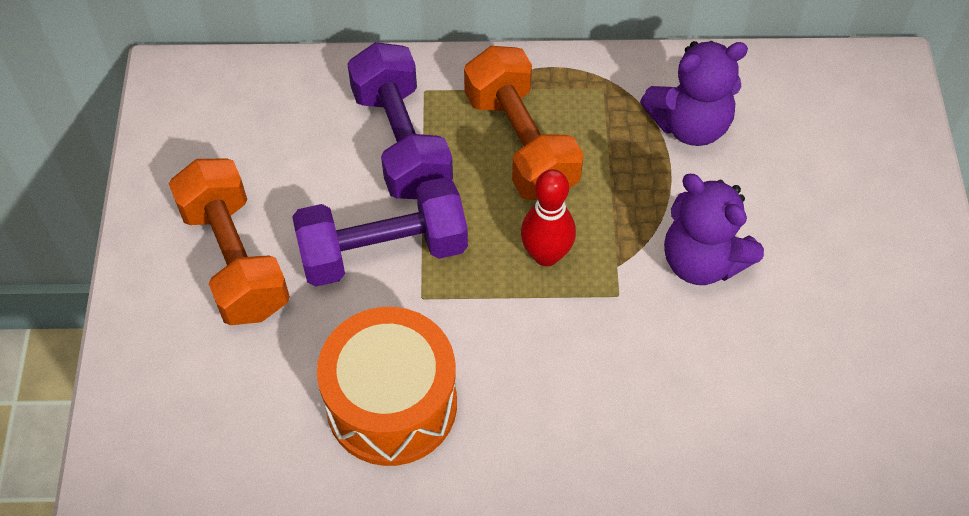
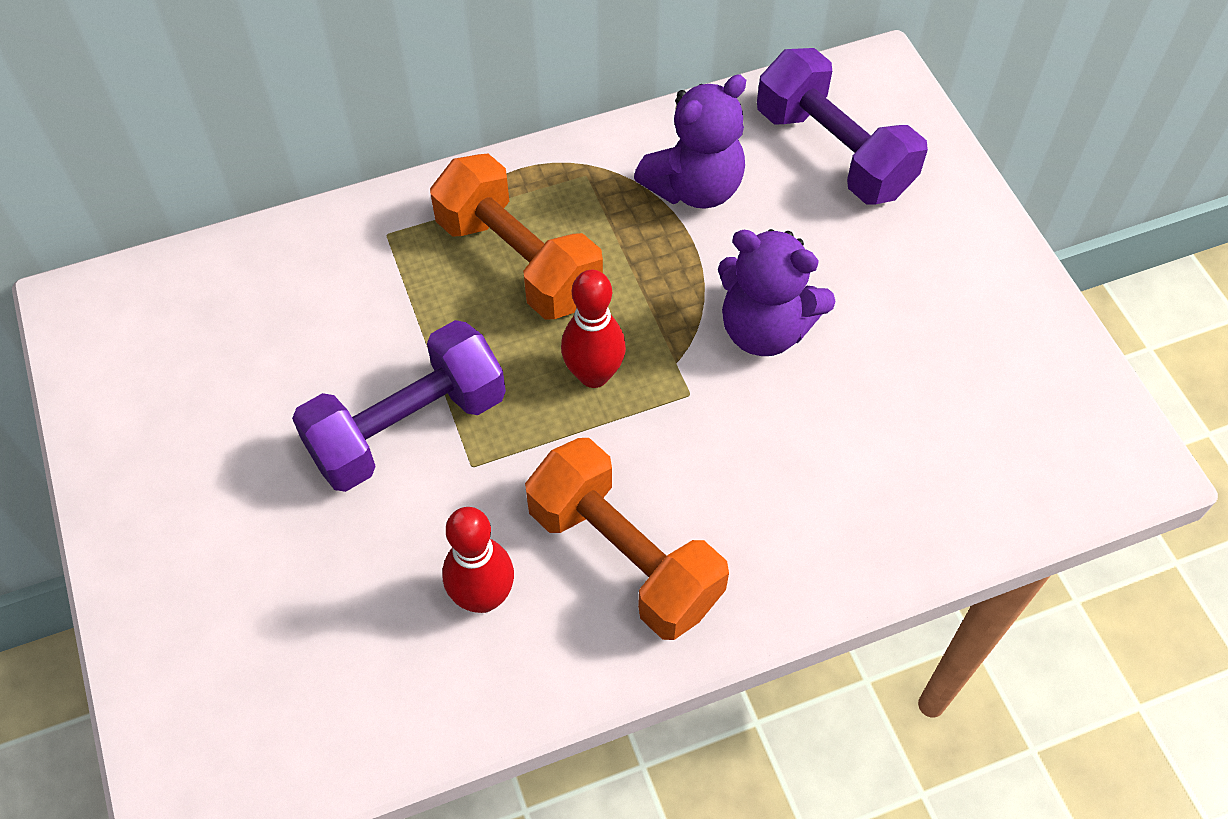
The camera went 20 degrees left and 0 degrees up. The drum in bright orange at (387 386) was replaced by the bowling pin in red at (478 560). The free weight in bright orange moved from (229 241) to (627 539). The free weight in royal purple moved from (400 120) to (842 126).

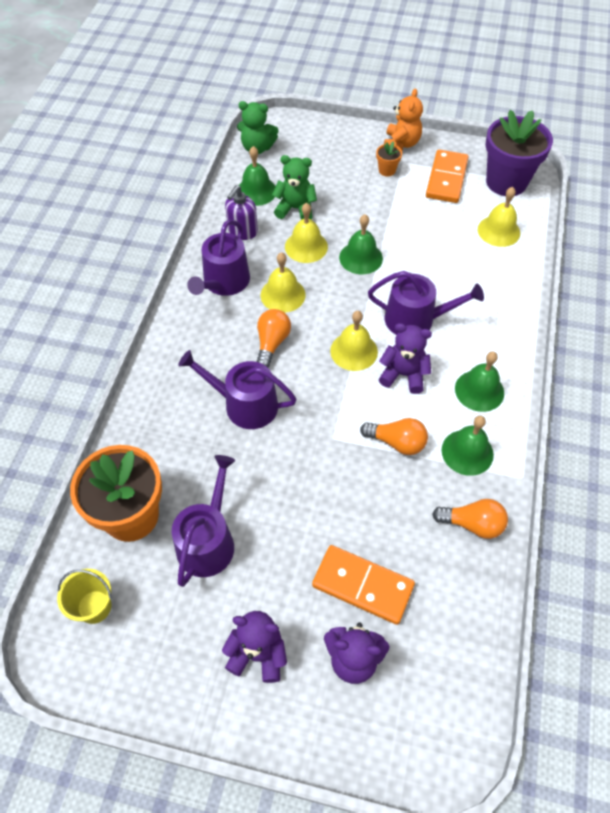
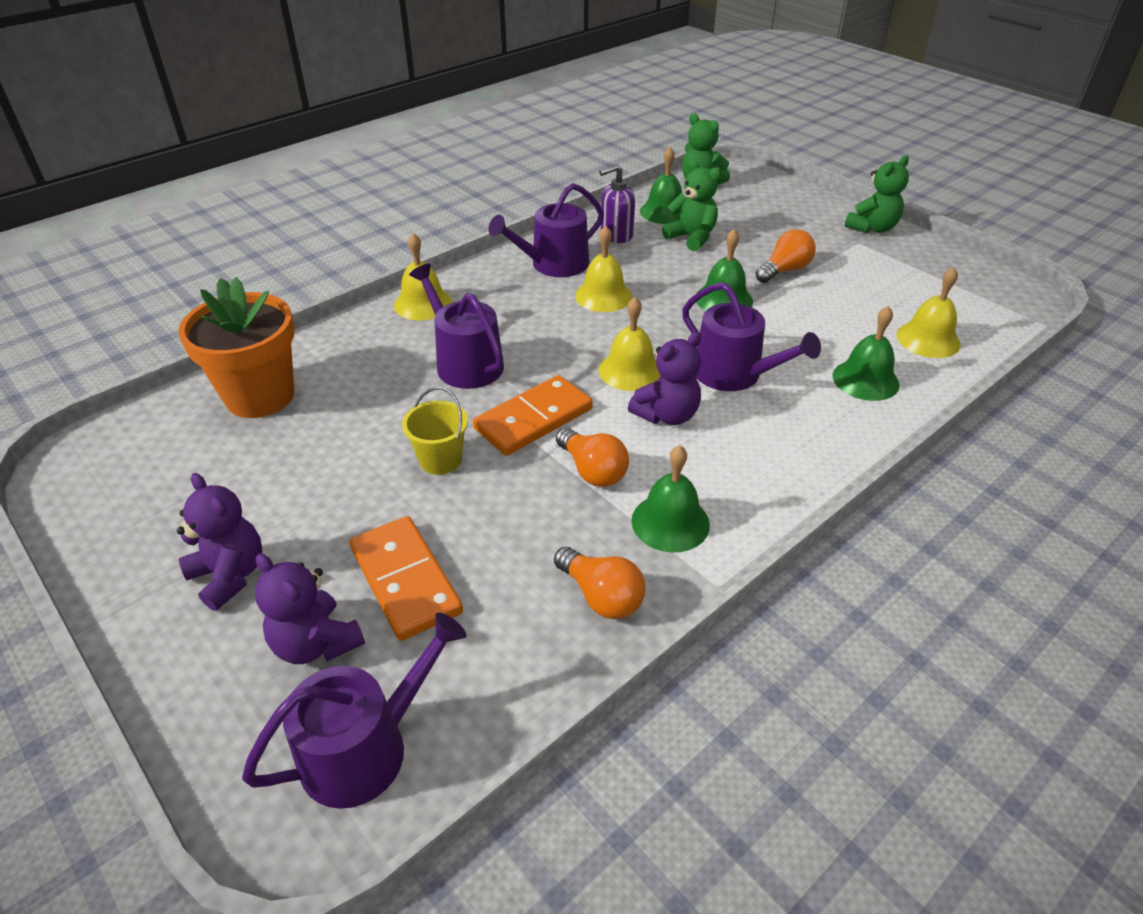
The camera went 35 degrees right and 15 degrees down. The watering pot in royal purple moved from (203 521) to (354 711). The hand bell in bright yellow moved from (306 233) to (423 277). The sand bucket in bright yellow moved from (84 596) to (435 431). The domino in bright orange moved from (447 176) to (533 415). The teddy in royal purple at (405 358) turned 90 degrees clockwise. The light bulb in bright orange moved from (273 338) to (785 256). The hand bell in green moved from (479 382) to (866 353). The teddy in bright orange at (403 119) became the teddy in green at (877 194). The potted plant in bright orange at (389 159) disappeared. The potted plant in royal purple at (519 153) disappeared.

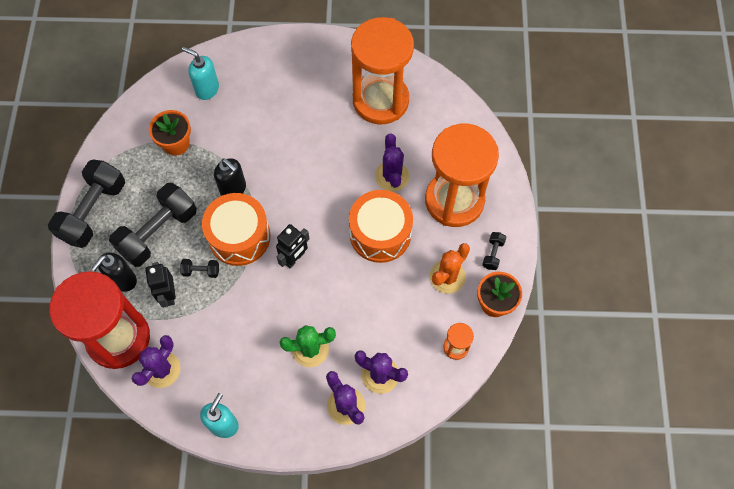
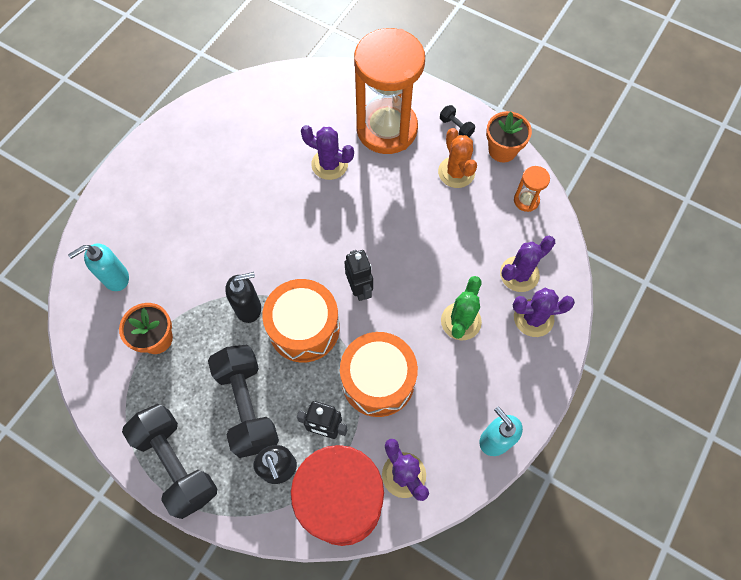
The camera went 60 degrees left and 0 degrees up. The drum in bright orange moved from (381 226) to (379 374). The free weight in jet-black at (199 268) disappeared. The sand timer in bright orange at (382 70) disappeared.

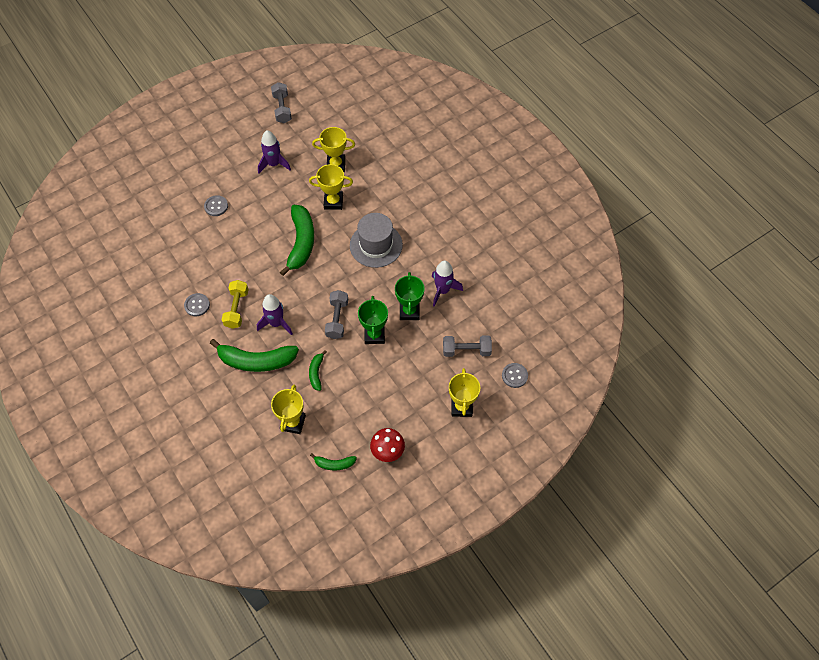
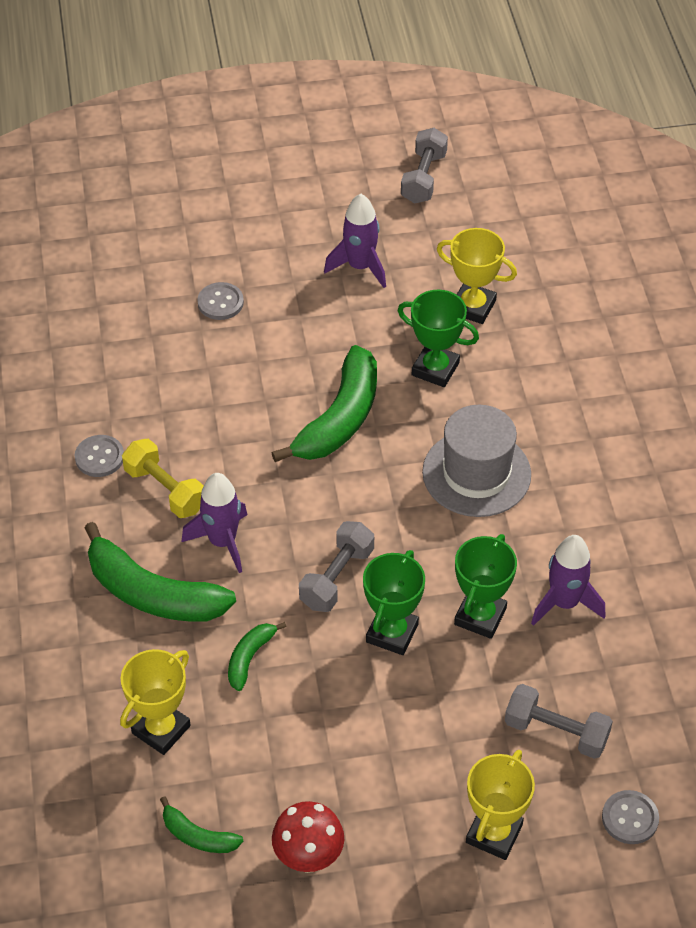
The camera went 25 degrees right and 10 degrees down. The free weight in bright yellow at (235 304) turned 75 degrees counterclockwise. The prize cup in bright yellow at (331 187) became the prize cup in green at (438 338).

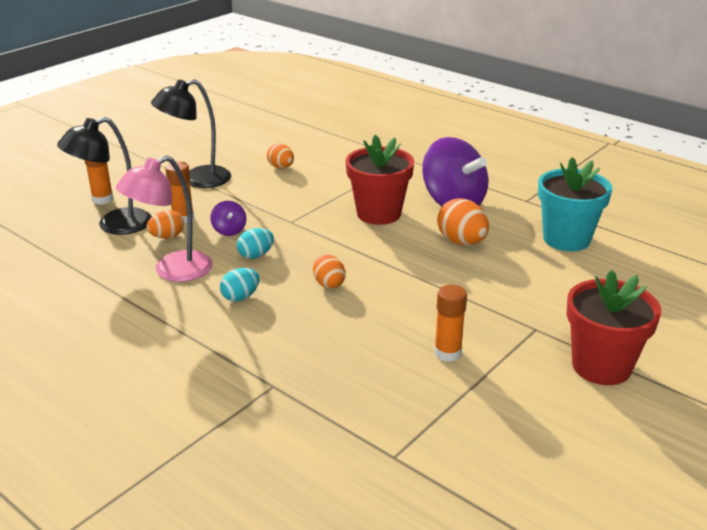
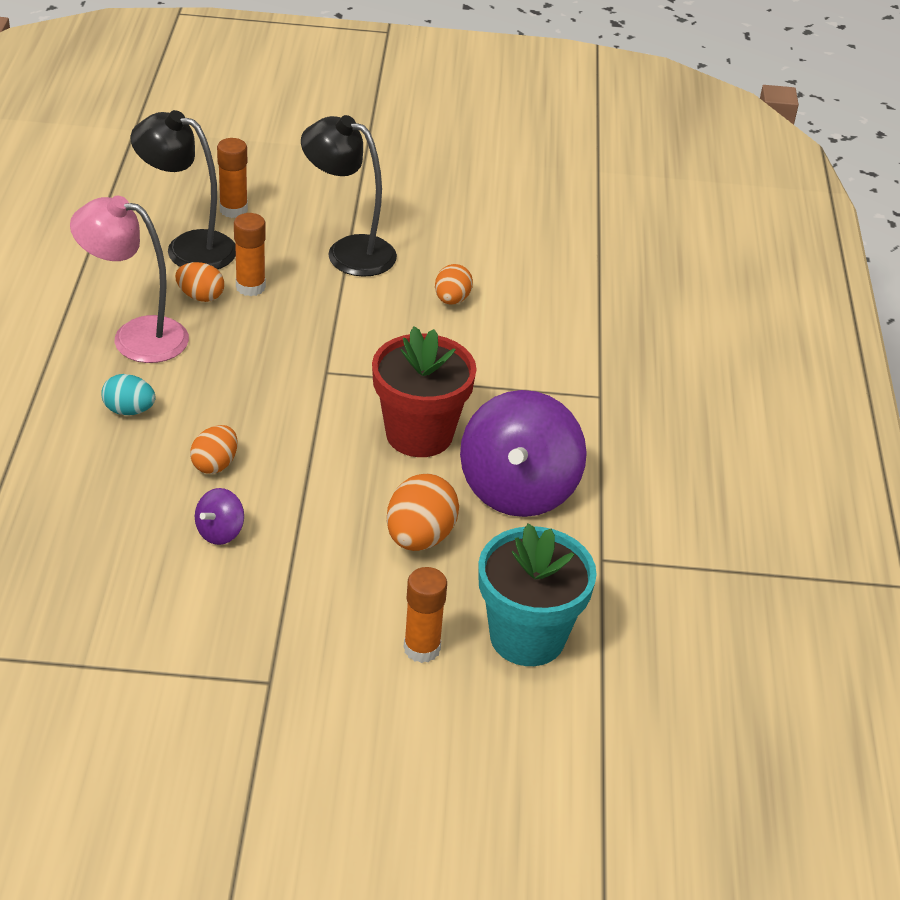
The camera went 50 degrees right and 10 degrees up. The toy top in royal purple moved from (228 218) to (219 516). The stick of glue in bright orange moved from (450 323) to (425 615). The egg shape in teal at (255 243) disappeared. The potted plant in red at (613 327) disappeared.

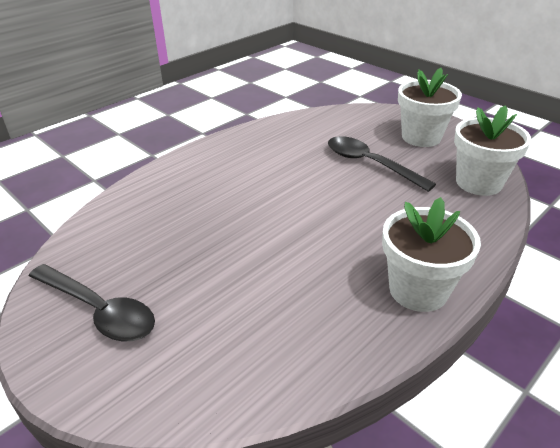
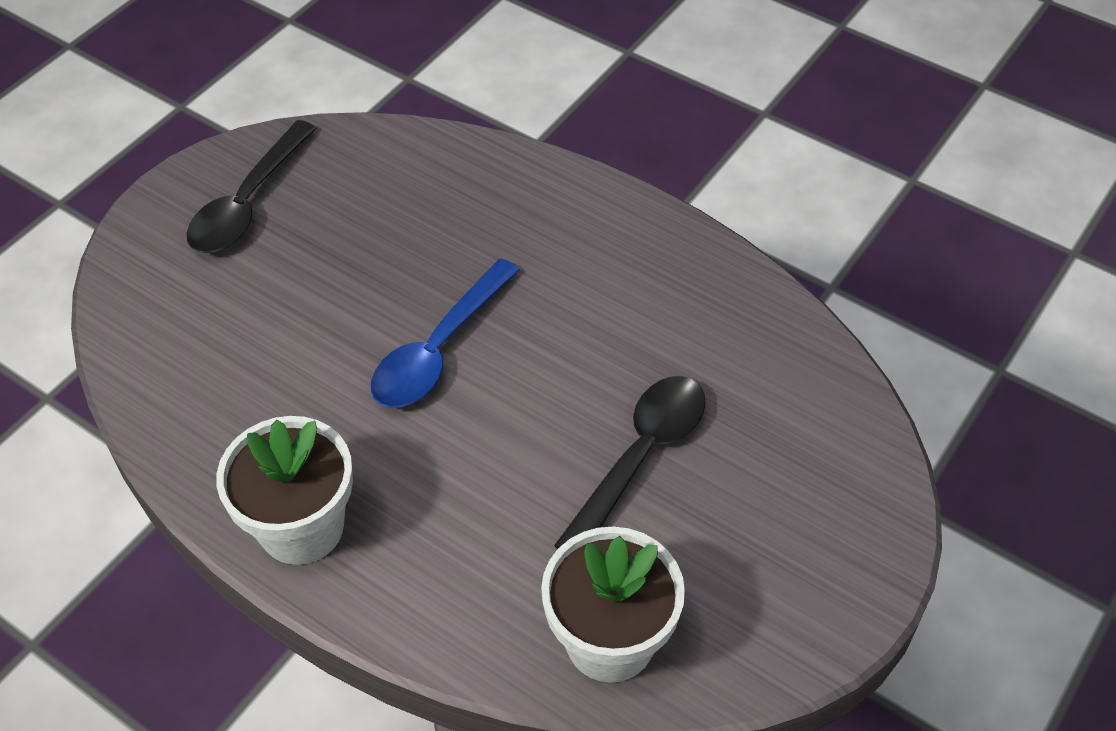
The camera went 80 degrees right and 15 degrees up. The tablespoon in royal blue at (445 333) appeared. The potted plant in pure white at (430 107) disappeared.

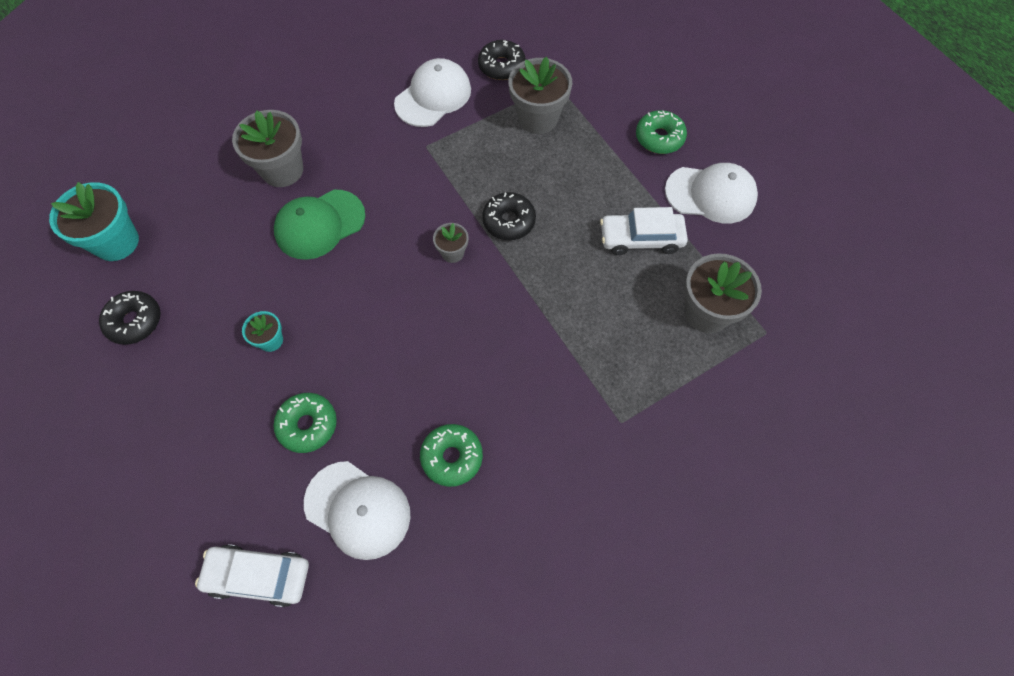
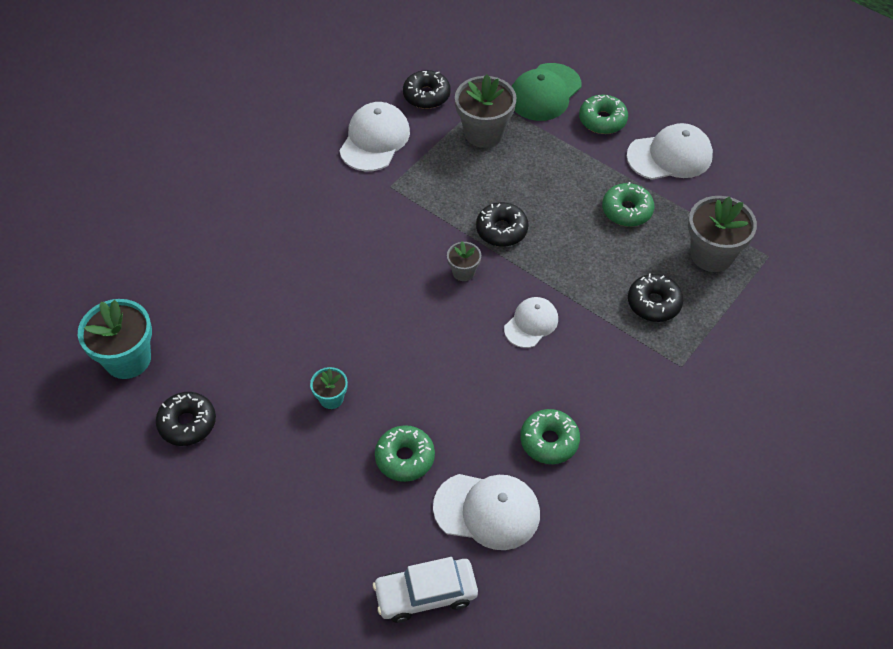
The camera went 20 degrees left and 10 degrees down. The peaked cap in pure white at (531 322) appeared. The peaked cap in green moved from (319 225) to (547 92). The car in pure white at (644 231) was replaced by the glazed donut in green at (628 204). The glazed donut in jet-black at (655 297) appeared. The potted plant in grey at (267 148) disappeared.

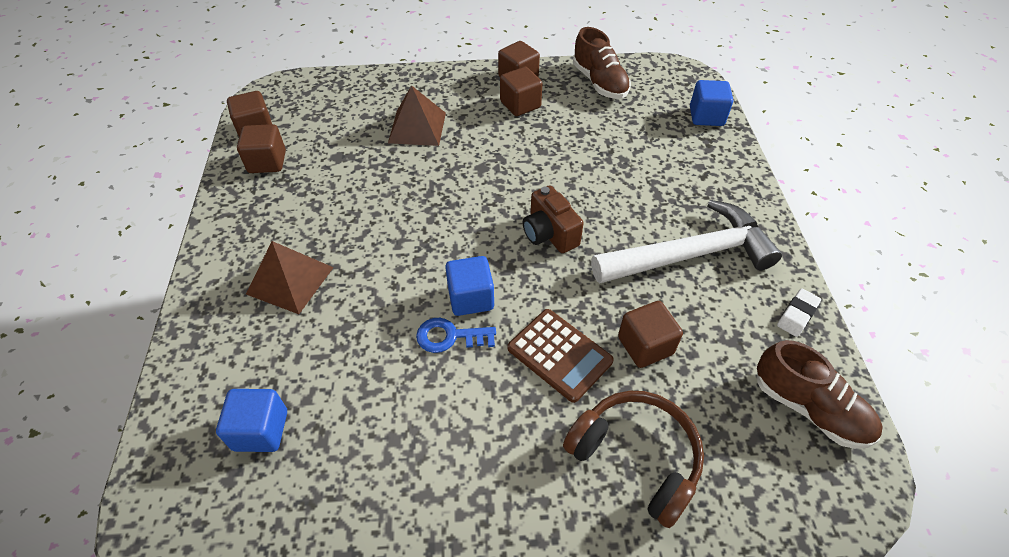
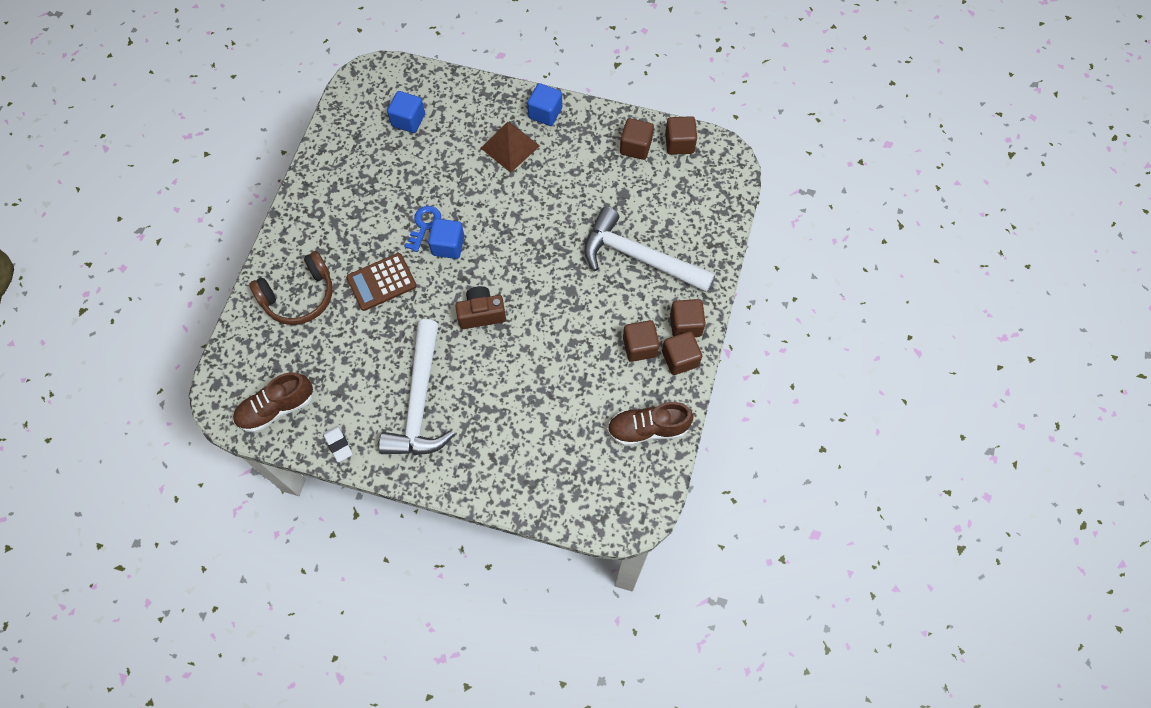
The camera went 110 degrees right and 15 degrees up. The block in royal blue moved from (711 103) to (544 104). The pyramid shape in brown at (417 115) was replaced by the hammer in pure white at (649 249). The block in brown moved from (650 334) to (688 318).

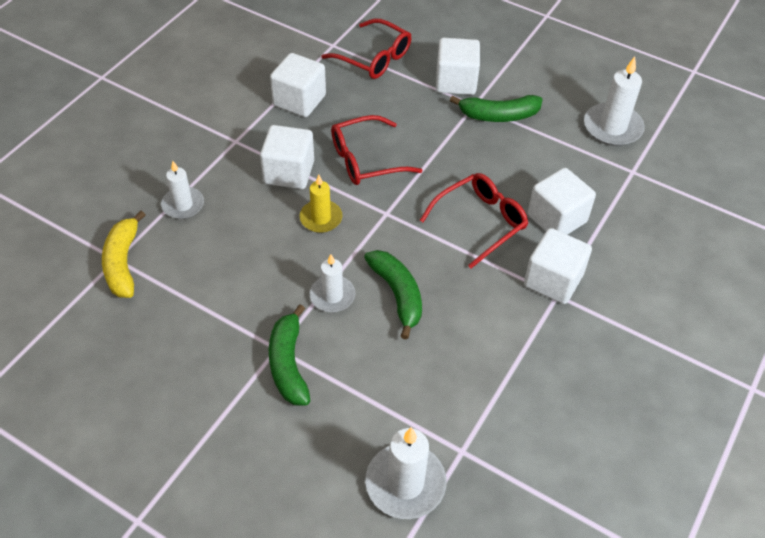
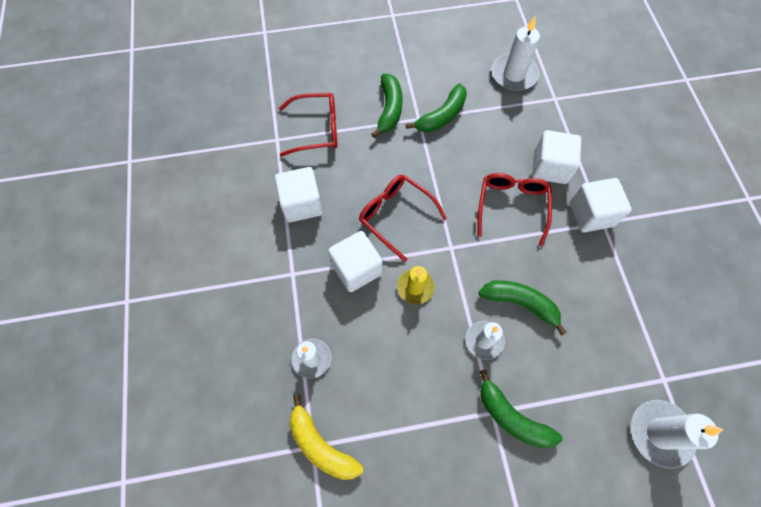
The camera went 40 degrees left and 15 degrees up. The glasses in red at (376 150) turned 105 degrees clockwise. The block in pure white at (458 66) was replaced by the banana in green at (387 106).

